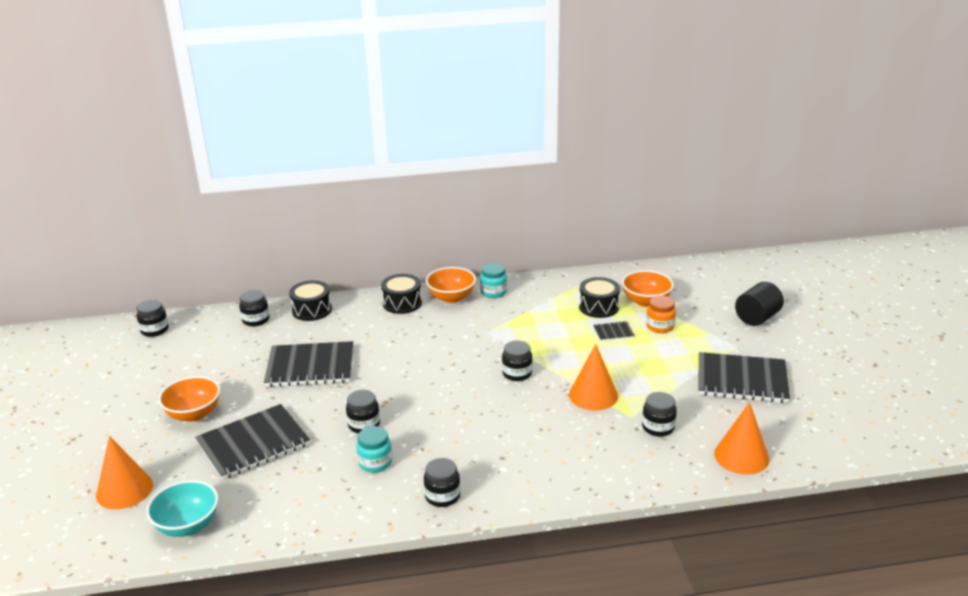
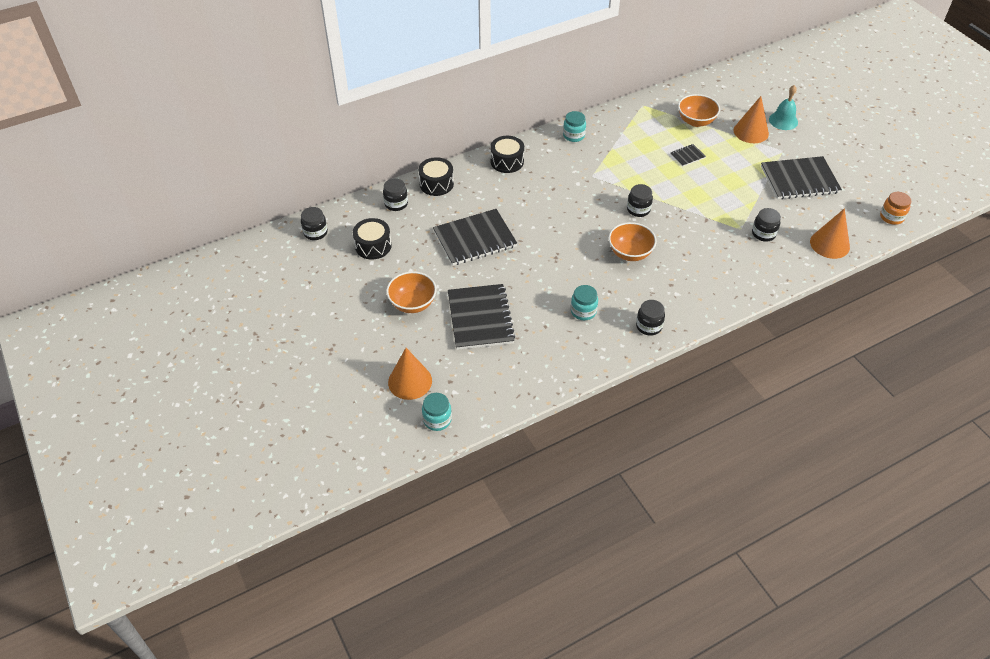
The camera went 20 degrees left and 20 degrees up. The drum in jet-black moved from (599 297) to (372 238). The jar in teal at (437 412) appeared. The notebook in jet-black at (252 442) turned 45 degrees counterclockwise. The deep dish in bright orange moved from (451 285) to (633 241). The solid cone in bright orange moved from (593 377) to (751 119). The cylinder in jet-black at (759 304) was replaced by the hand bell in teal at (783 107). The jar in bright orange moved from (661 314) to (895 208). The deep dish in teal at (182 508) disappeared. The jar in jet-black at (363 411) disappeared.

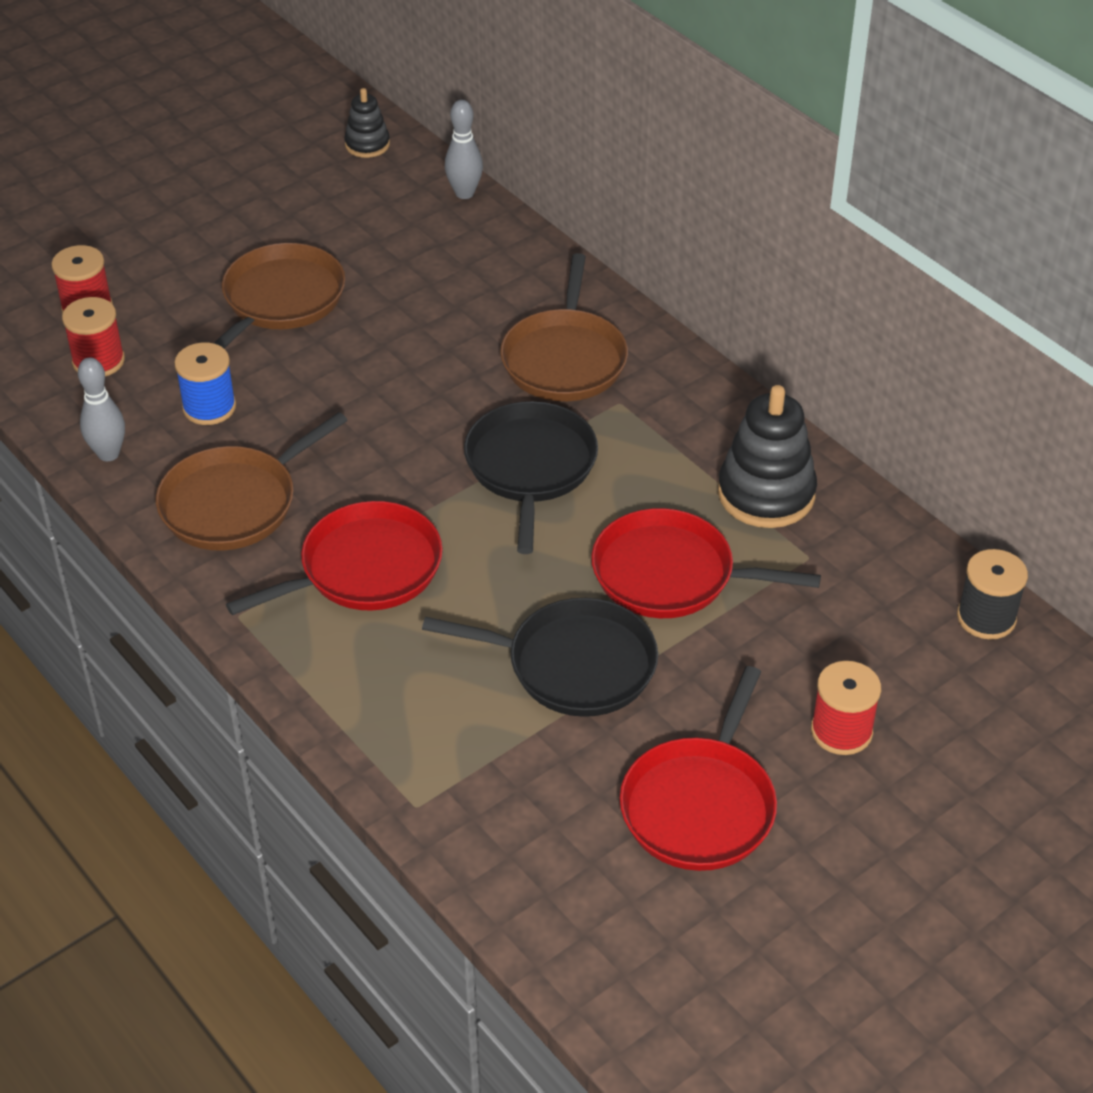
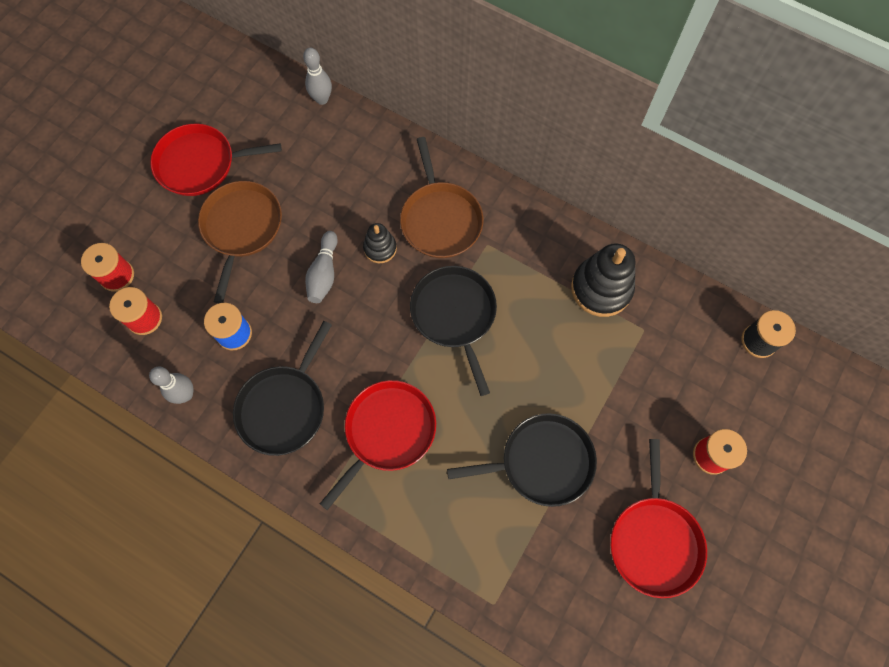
The camera went 20 degrees left and 25 degrees up. The skillet in red moved from (706 563) to (216 160). The skillet in brown at (252 481) became the skillet in jet-black at (282 388). The bowling pin in grey at (321 267) appeared. The stacking rings in jet-black moved from (367 123) to (380 243).

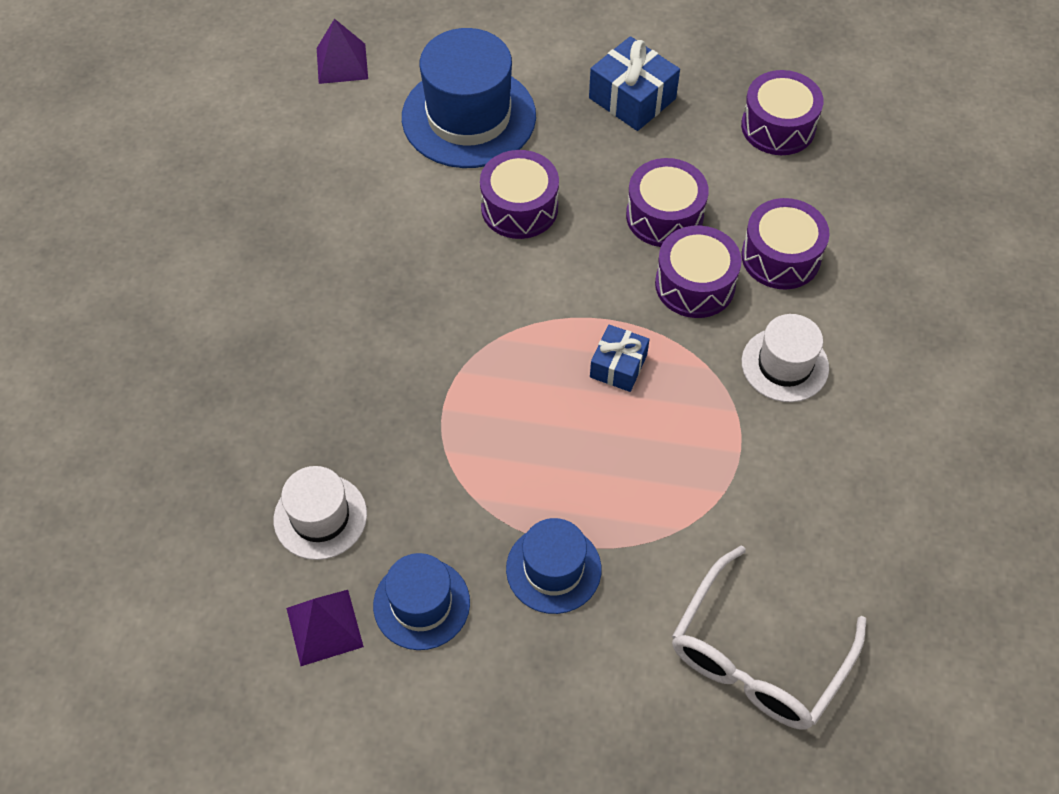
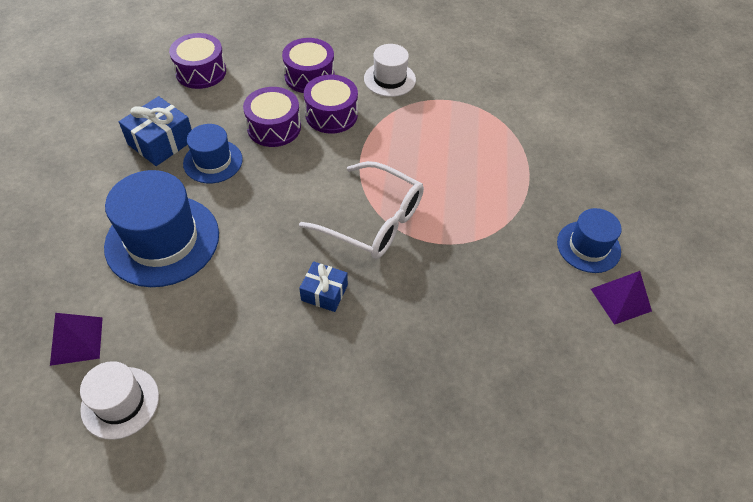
The camera went 95 degrees left and 5 degrees down. The top hat in pure white moved from (320 513) to (119 400). The top hat in royal blue moved from (553 566) to (213 153). The glasses in pure white moved from (769 637) to (361 210). The wrapped gift in royal blue moved from (620 358) to (323 287). The drum in royal purple at (519 194) disappeared.

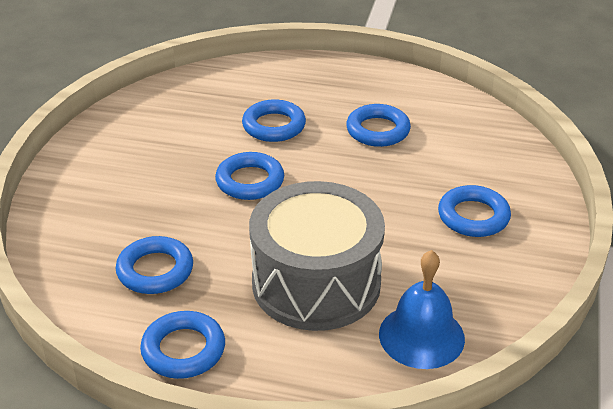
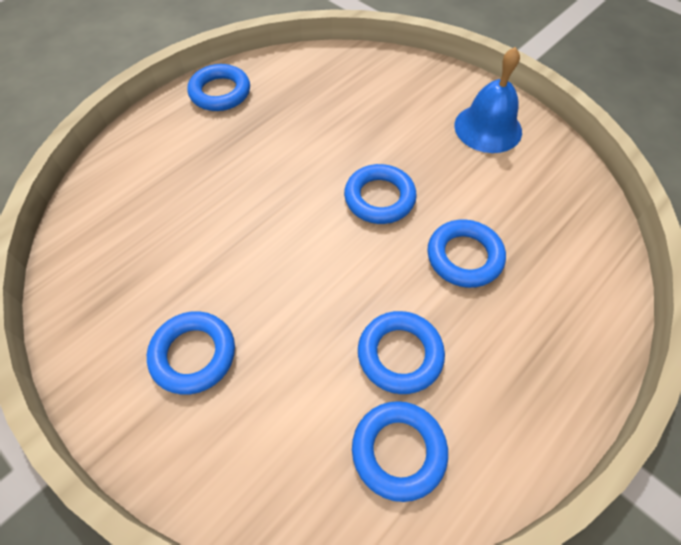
The camera went 120 degrees right and 20 degrees up. The hoop in royal blue moved from (154 265) to (400 451). The hand bell in royal blue moved from (422 309) to (488 100). The drum in grey at (317 256) disappeared.

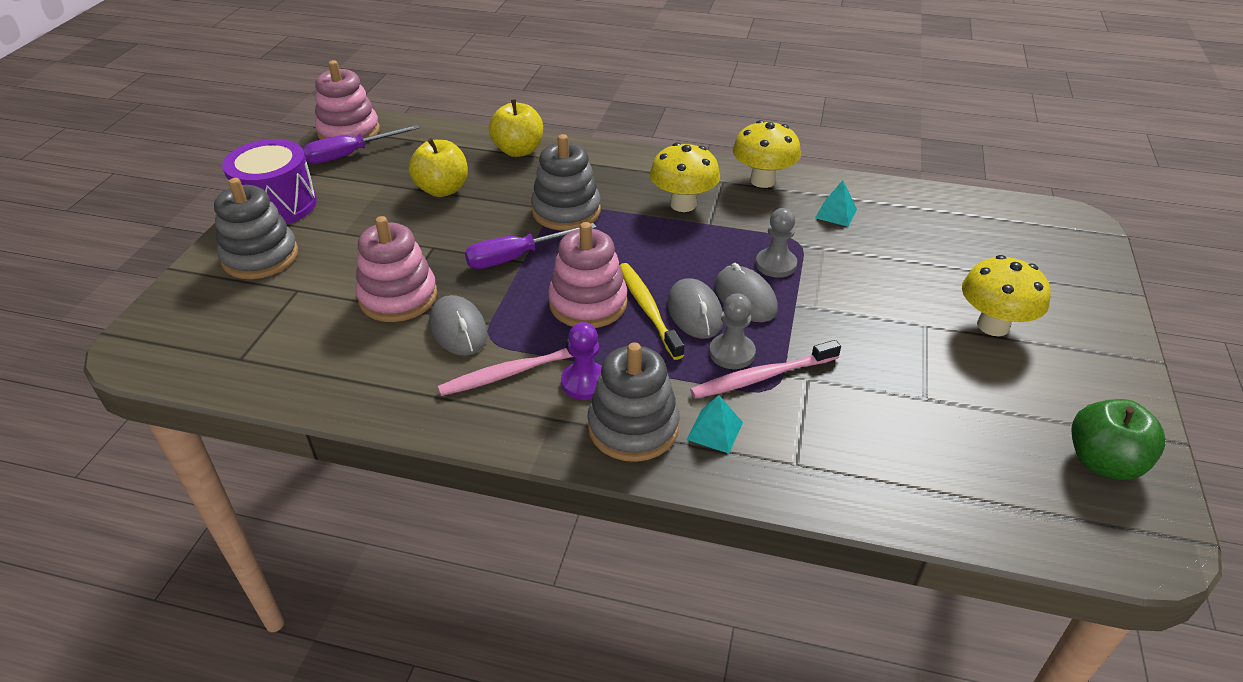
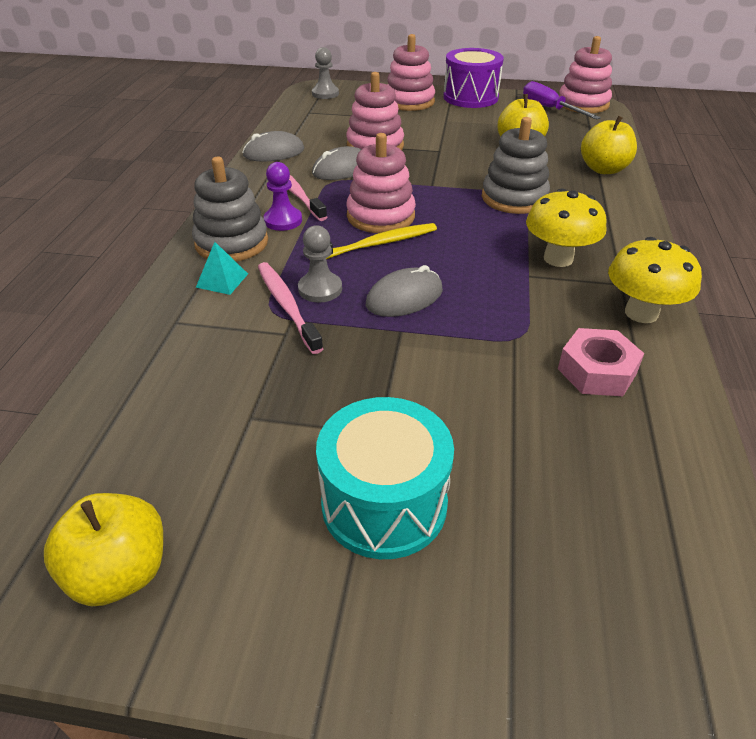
The camera went 85 degrees right and 0 degrees up. The toy apple in green at (1118 439) became the toy apple in bright yellow at (103 549). The mouse in grey moved from (695 308) to (273 146). The game pawn in grey moved from (776 243) to (325 73). The toadstool in bright yellow at (1006 295) was replaced by the drum in teal at (385 478). The stacking rings in grey at (256 228) became the stacking rings in rose-pink at (411 72). The pyramid shape in teal at (836 203) was replaced by the nut in rose-pink at (601 362). The flat screwdriver in royal purple at (531 246) disappeared.

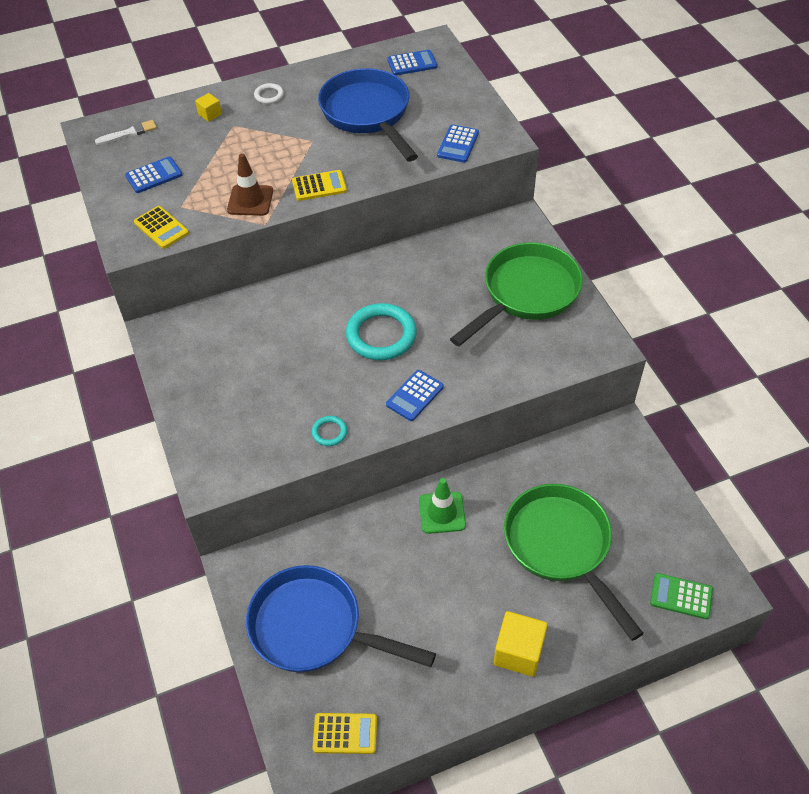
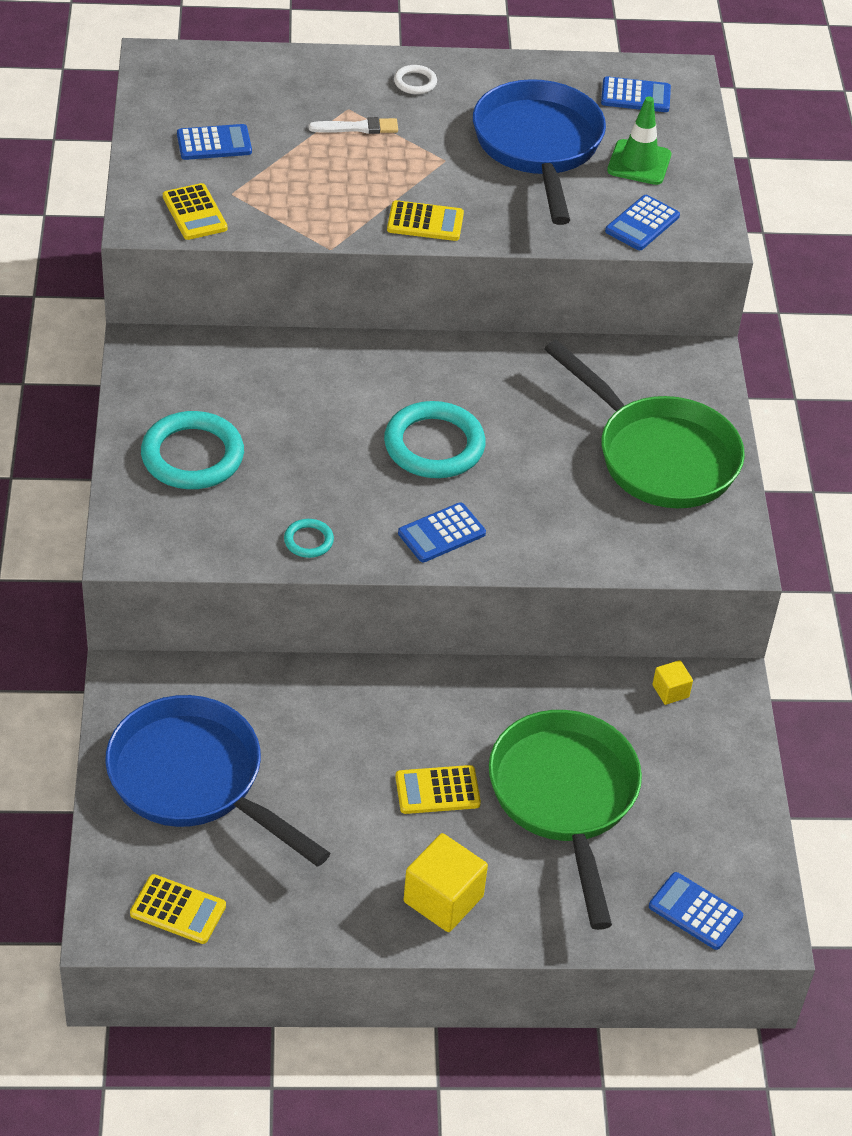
The camera went 15 degrees right and 5 degrees down. The hoop in teal at (192 450) appeared. The brush in pure white moved from (126 132) to (353 125). The pocket calculator in bright yellow at (438 789) appeared. The skillet in green at (516 294) turned 75 degrees clockwise. The road cone in green moved from (442 506) to (639 140). The pocket calculator in green at (681 596) became the pocket calculator in royal blue at (696 911). The block in bright yellow moved from (208 107) to (672 682). The road cone in brown at (250 184) disappeared.

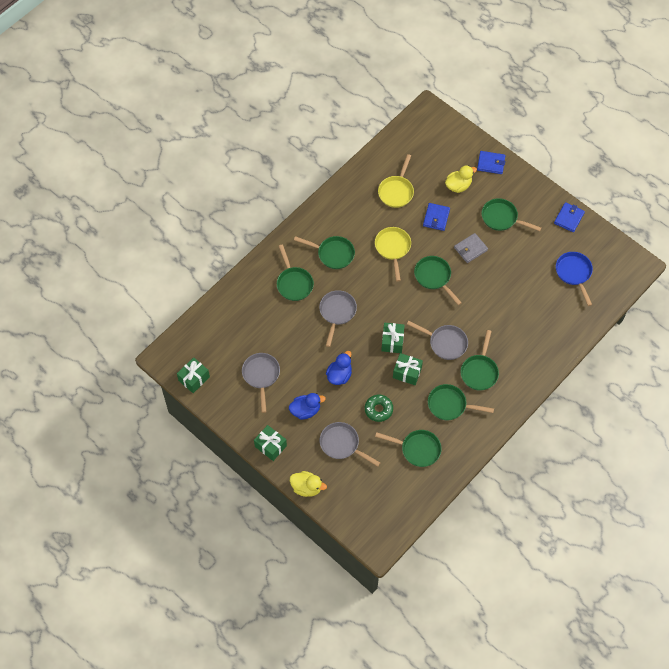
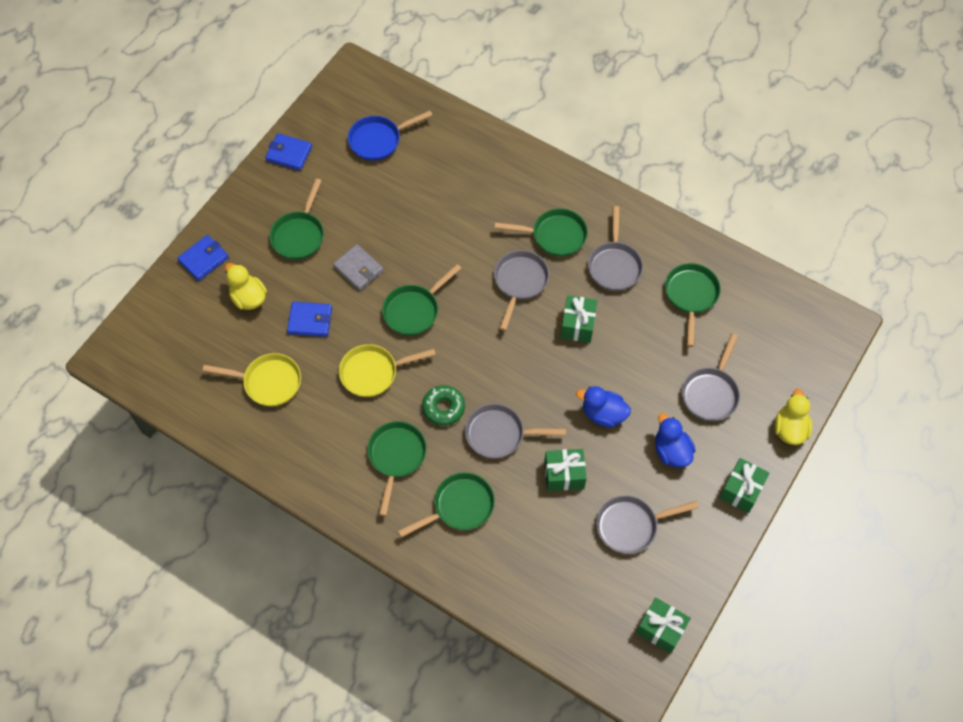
The camera went 100 degrees left and 0 degrees up. The wallet in royal blue at (491 162) turned 45 degrees clockwise. The glazed donut in green moved from (379 408) to (443 405). The wrapped gift in green moved from (393 338) to (565 470). The skillet in green at (461 402) became the skillet in grey at (615 248).

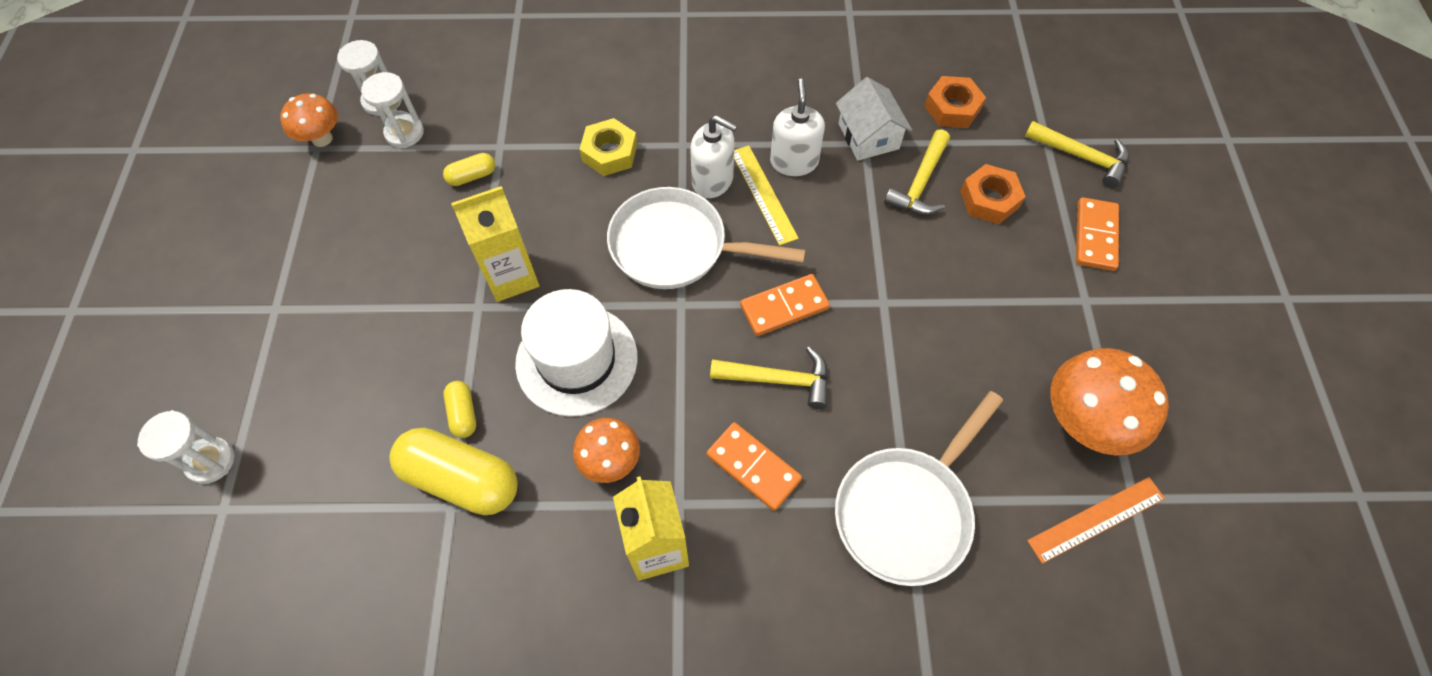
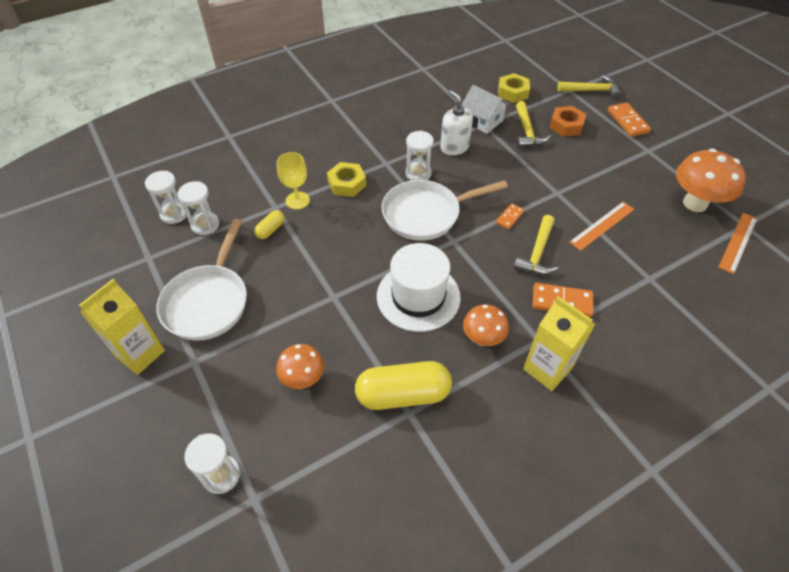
The camera went 30 degrees left and 10 degrees down. The juice carton in bright yellow moved from (495 244) to (122 327). The skillet in pure white moved from (919 488) to (202 280). The toadstool in bright orange moved from (309 120) to (300 366). The goblet in bright yellow at (293 180) appeared. The soap pump in pure white at (713 156) was replaced by the sand timer in pure white at (420 156). The domino in bright orange at (785 305) changed to 0.60 times the size. The nut in bright orange at (955 102) became the nut in bright yellow at (514 88). The hammer in bright yellow at (769 377) turned 135 degrees clockwise. The measuring stick in bright orange at (602 226) appeared. The pill in bright yellow at (459 409) disappeared. The measuring stick in bright yellow at (766 195) disappeared.

